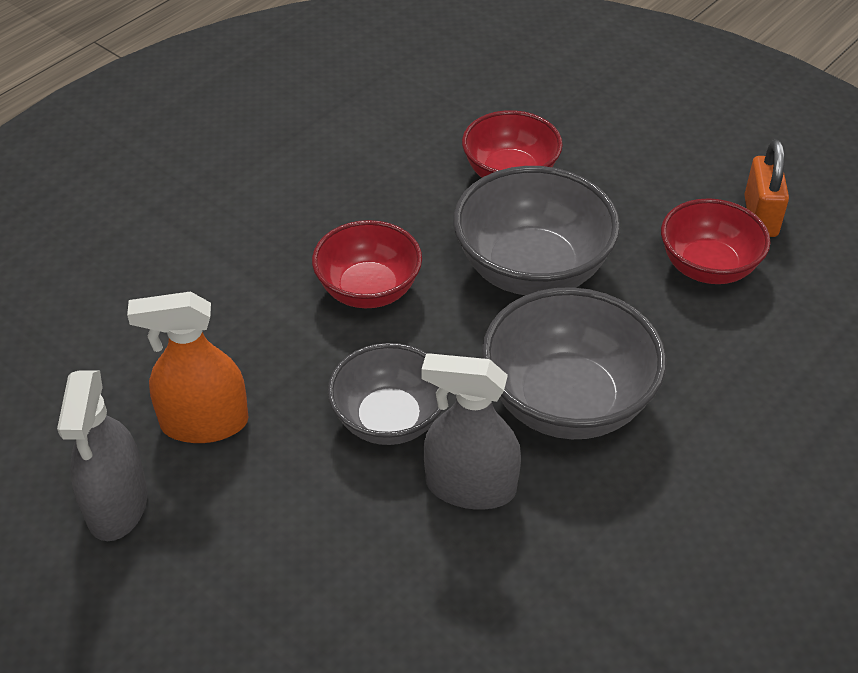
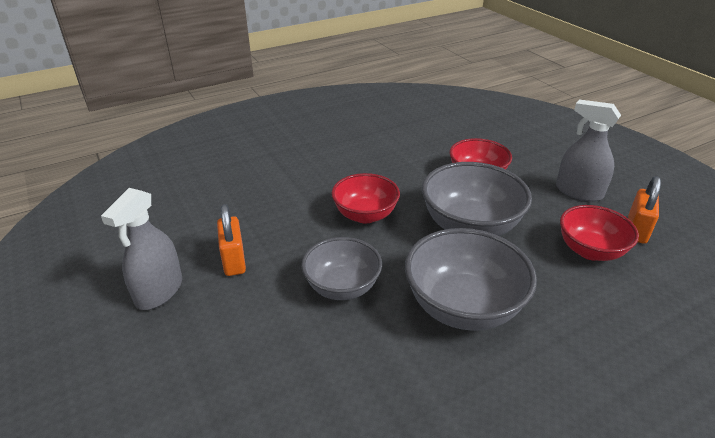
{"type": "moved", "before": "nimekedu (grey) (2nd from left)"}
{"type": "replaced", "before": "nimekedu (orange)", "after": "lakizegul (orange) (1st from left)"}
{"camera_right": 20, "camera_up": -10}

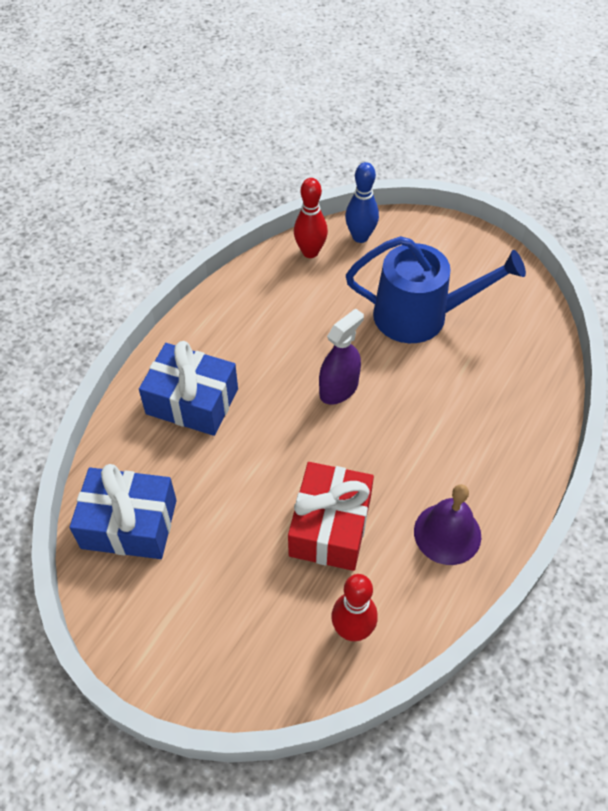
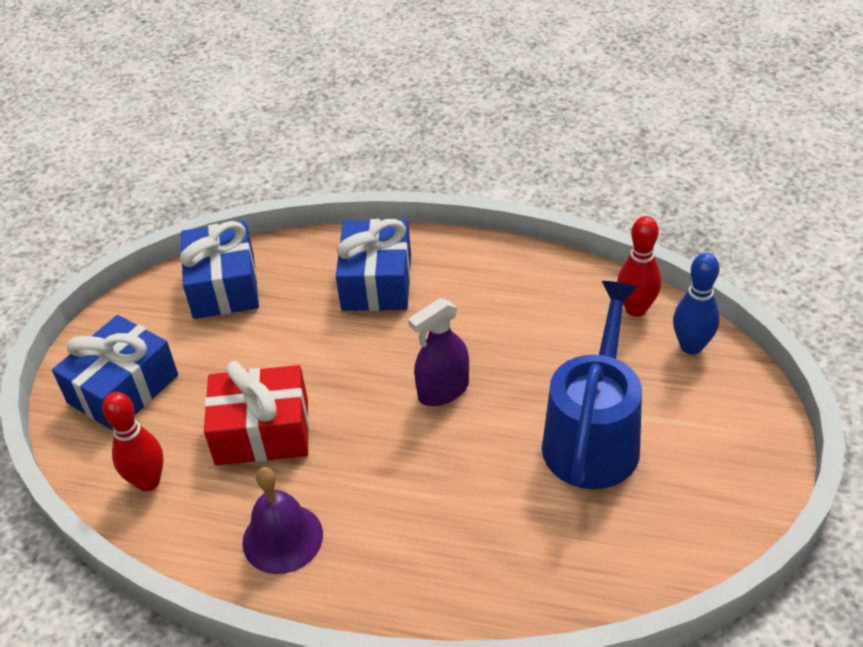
{"type": "added", "after": "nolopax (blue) (1st from left)"}
{"type": "turned", "before": "nimekedu (purple)", "turn": 120}
{"type": "turned", "before": "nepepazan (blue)", "turn": -150}
{"camera_right": 75, "camera_up": -10}

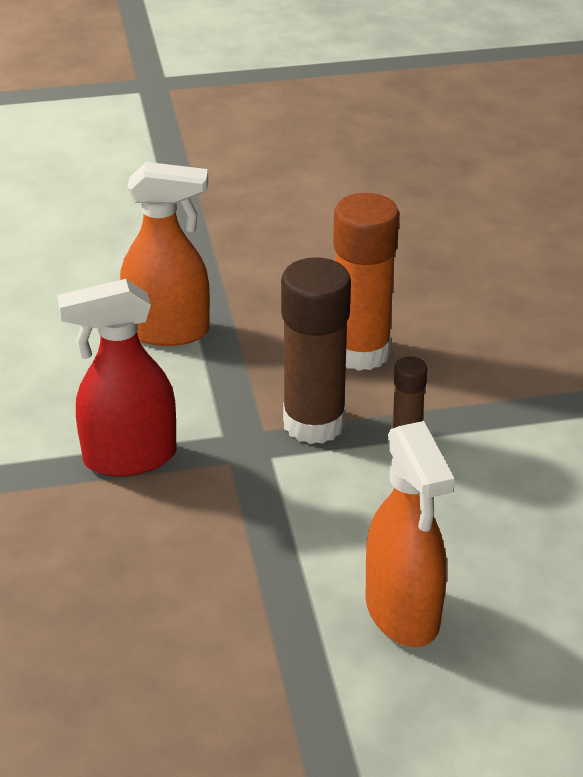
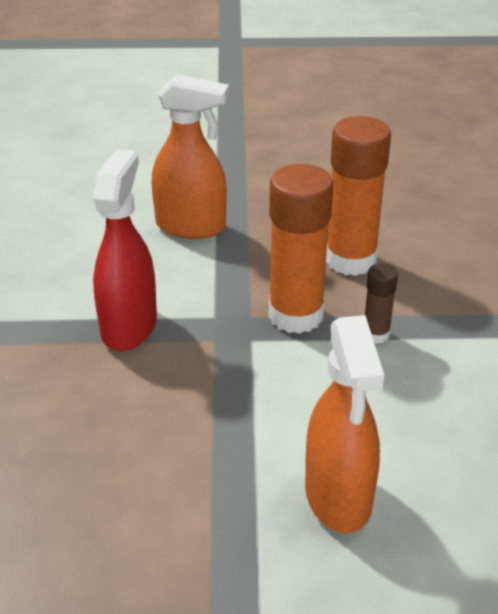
{"type": "recoloured", "before": "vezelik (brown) (1st from left)", "after": "vezelik (orange) (1st from left)"}
{"type": "turned", "before": "nimekedu (red)", "turn": 105}
{"camera_right": 10, "camera_up": 0}

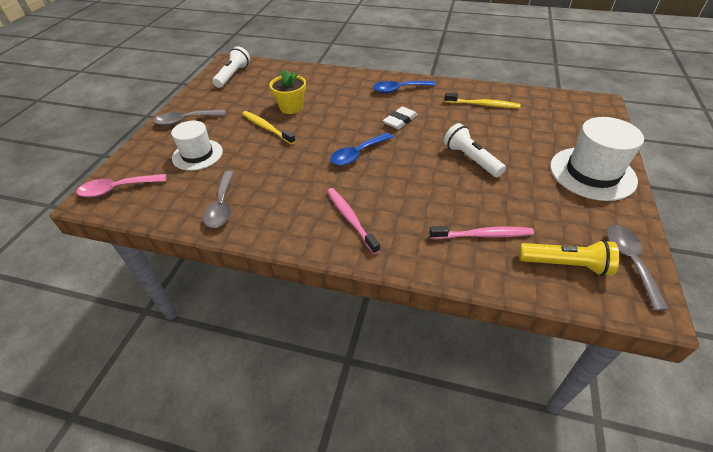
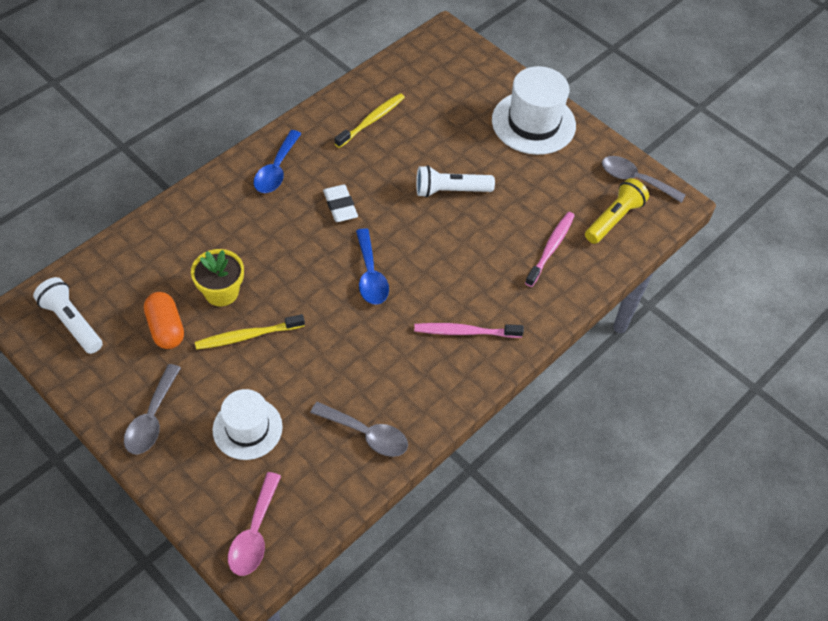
{"type": "added", "after": "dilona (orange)"}
{"camera_right": -65, "camera_up": 10}

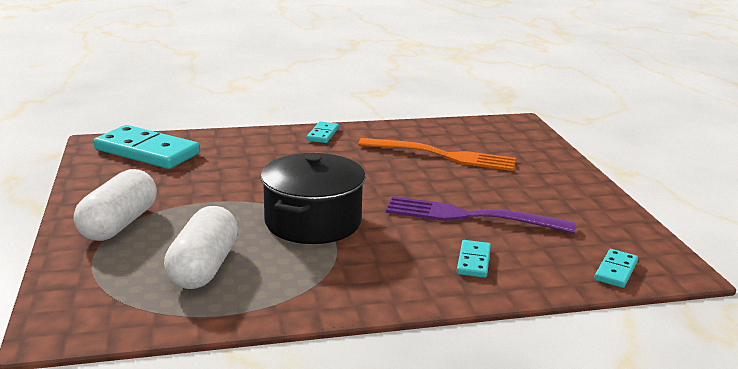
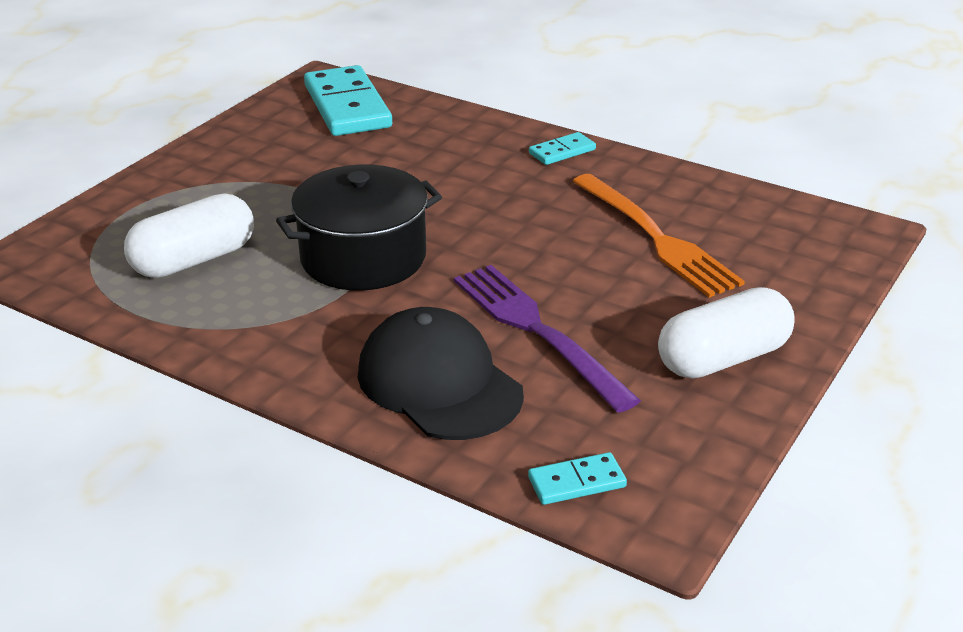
{"type": "moved", "before": "dilona (white) (1st from left in the first image)", "after": "dilona (white) (2nd from left)"}
{"type": "replaced", "before": "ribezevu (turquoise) (3rd from left)", "after": "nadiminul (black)"}
{"camera_right": 45, "camera_up": 10}

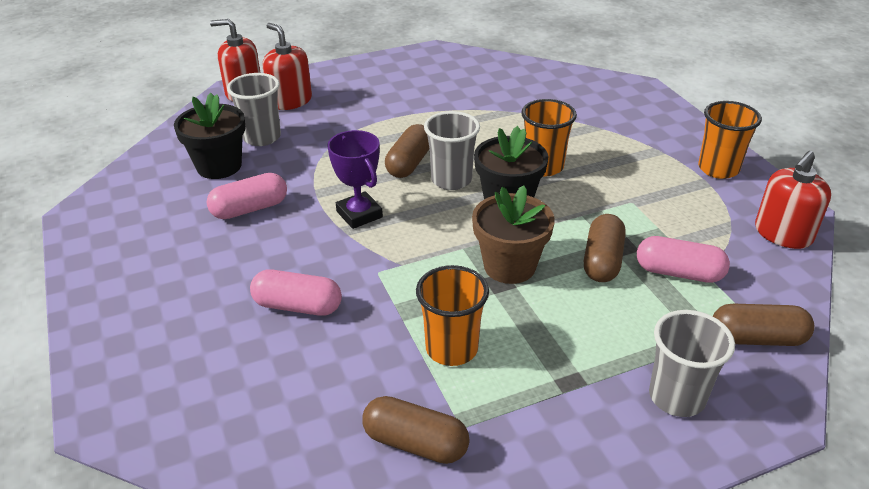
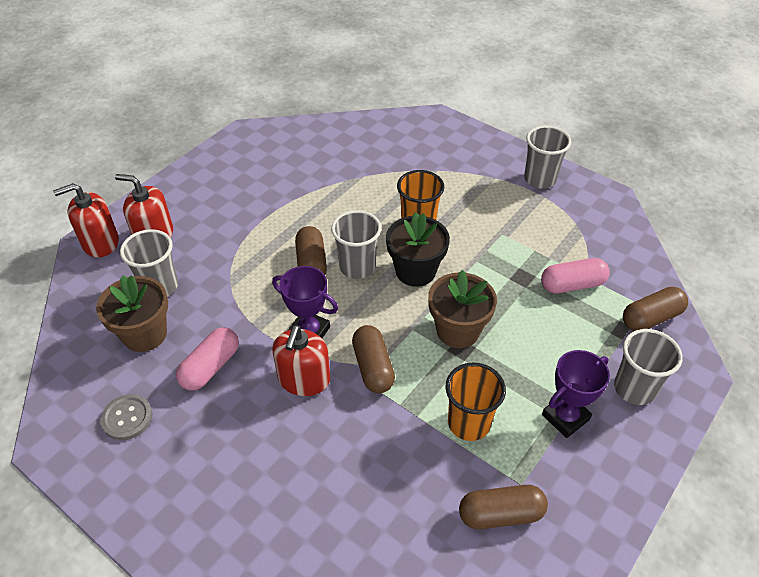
{"type": "removed", "before": "dilona (pink) (2nd from left)"}
{"type": "added", "after": "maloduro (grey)"}
{"type": "added", "after": "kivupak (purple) (2nd from left)"}
{"type": "moved", "before": "dilona (brown) (3rd from left in the first image)", "after": "dilona (brown) (2nd from left)"}
{"type": "moved", "before": "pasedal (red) (3rd from left)"}
{"type": "recoloured", "before": "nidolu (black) (1st from left)", "after": "nidolu (brown) (1st from left)"}
{"type": "recoloured", "before": "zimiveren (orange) (3rd from left)", "after": "zimiveren (grey) (3rd from left)"}
{"camera_right": -30, "camera_up": 10}

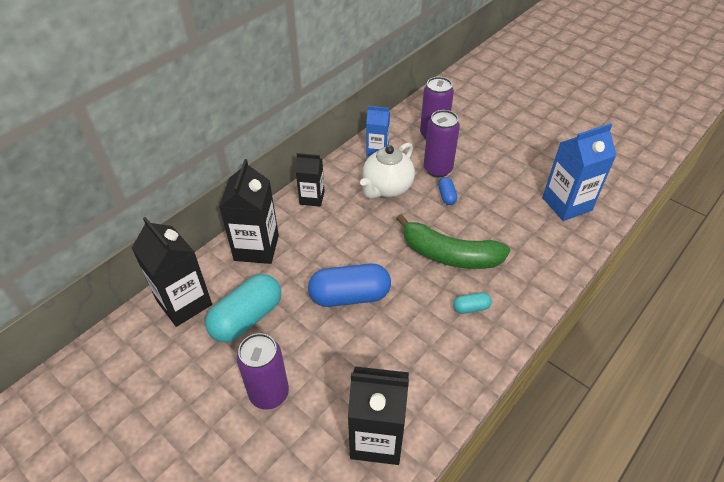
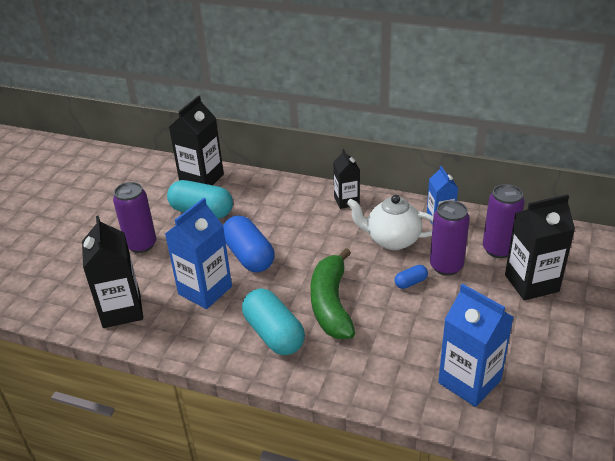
{"type": "added", "after": "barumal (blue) (1st from left)"}
{"type": "moved", "before": "barumal (black) (2nd from left in the first image)", "after": "barumal (black) (4th from left)"}
{"type": "resized", "before": "dilona (turquoise) (2nd from left)", "scale": 2.15}
{"camera_right": 70, "camera_up": -10}

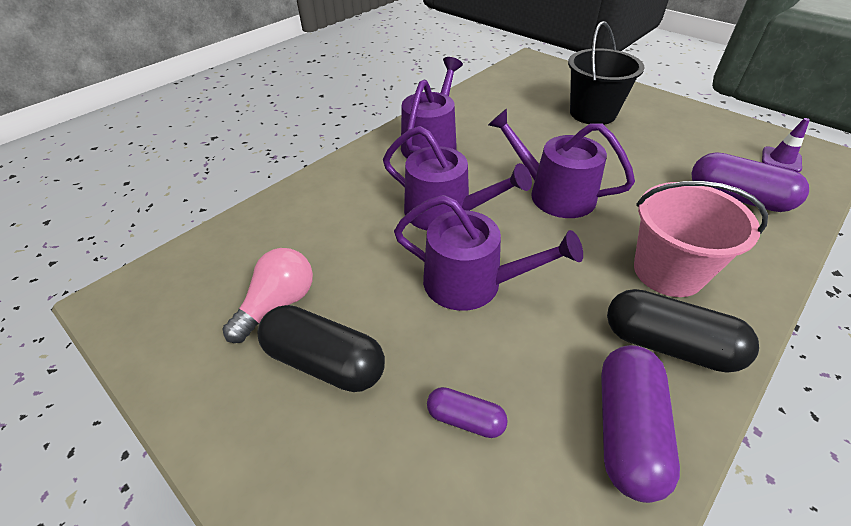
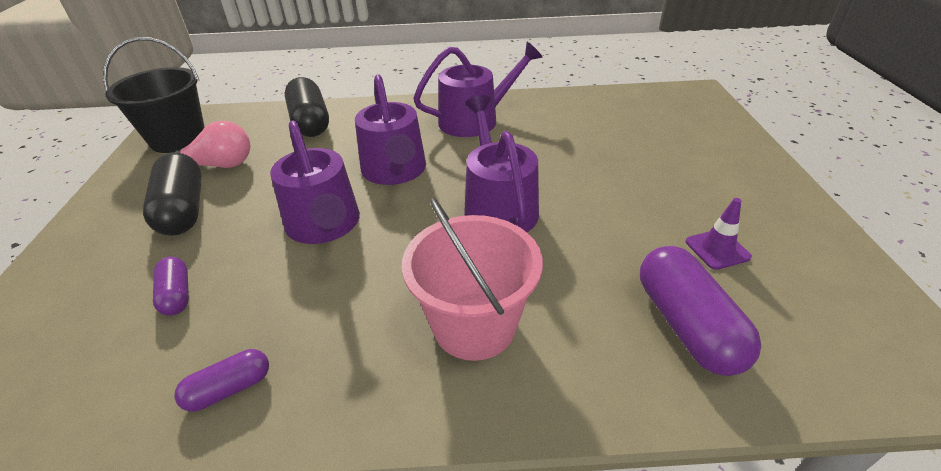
{"type": "moved", "before": "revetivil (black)"}
{"type": "moved", "before": "dilona (black) (2nd from left)"}
{"type": "moved", "before": "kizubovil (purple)"}
{"type": "resized", "before": "dilona (purple) (2nd from left)", "scale": 0.54}
{"camera_right": 45, "camera_up": -5}

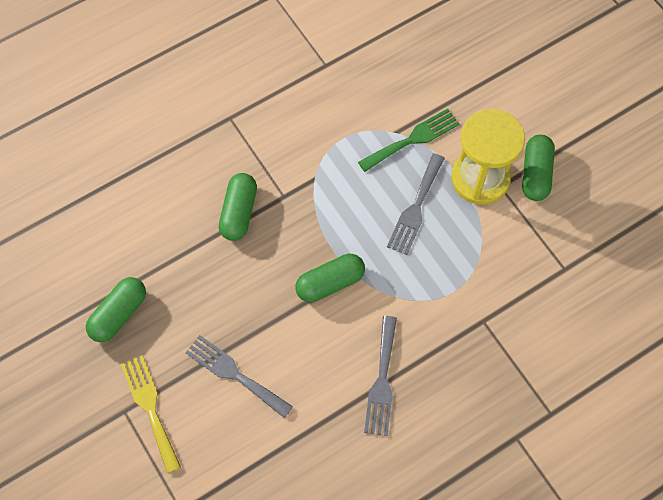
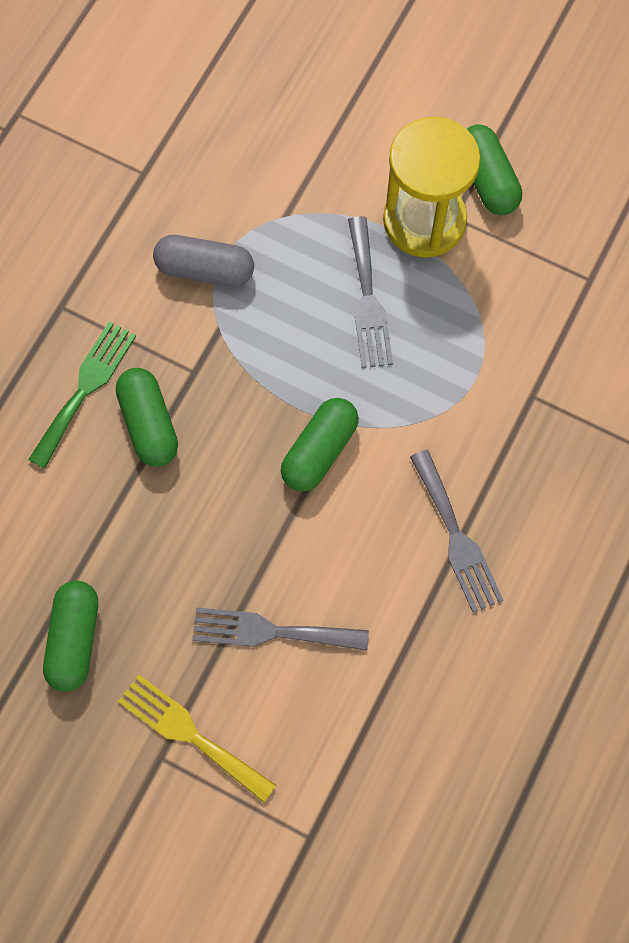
{"type": "added", "after": "dilona (grey)"}
{"type": "moved", "before": "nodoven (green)"}
{"camera_right": -30, "camera_up": 5}

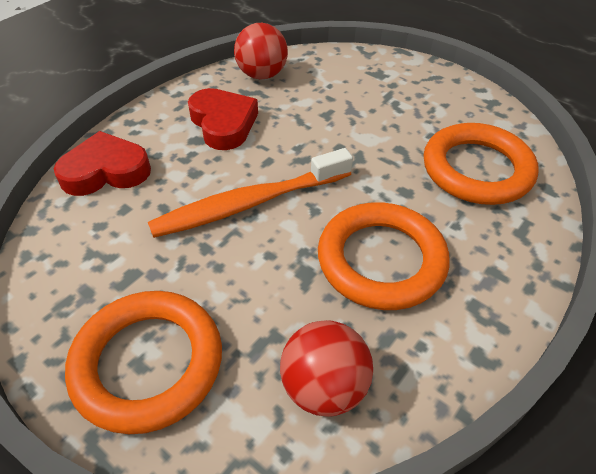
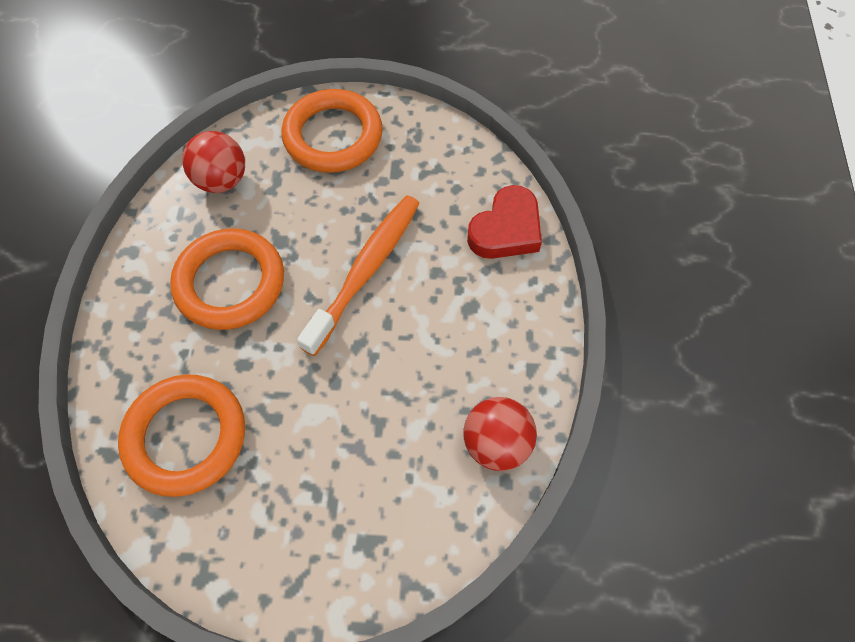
{"type": "removed", "before": "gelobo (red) (2nd from left)"}
{"camera_right": 145, "camera_up": 15}

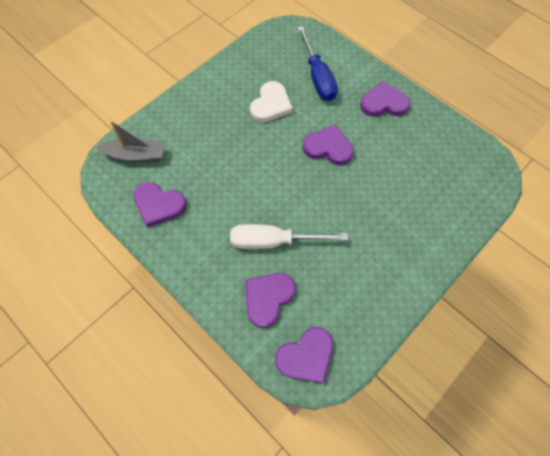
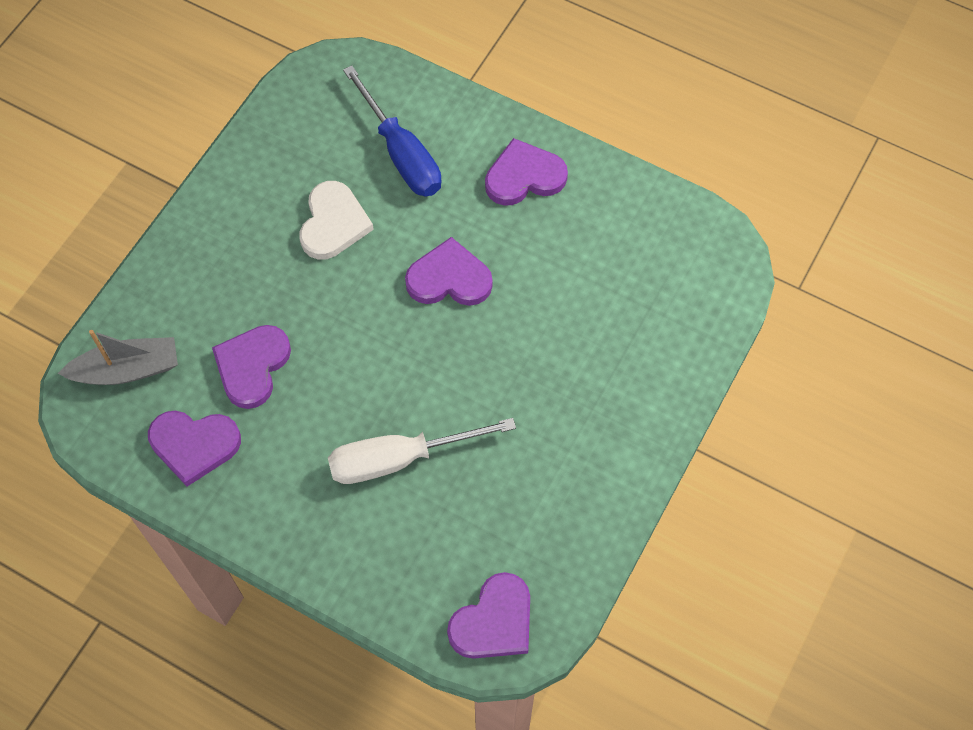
{"type": "moved", "before": "gelobo (purple) (2nd from left)"}
{"camera_right": -15, "camera_up": 0}

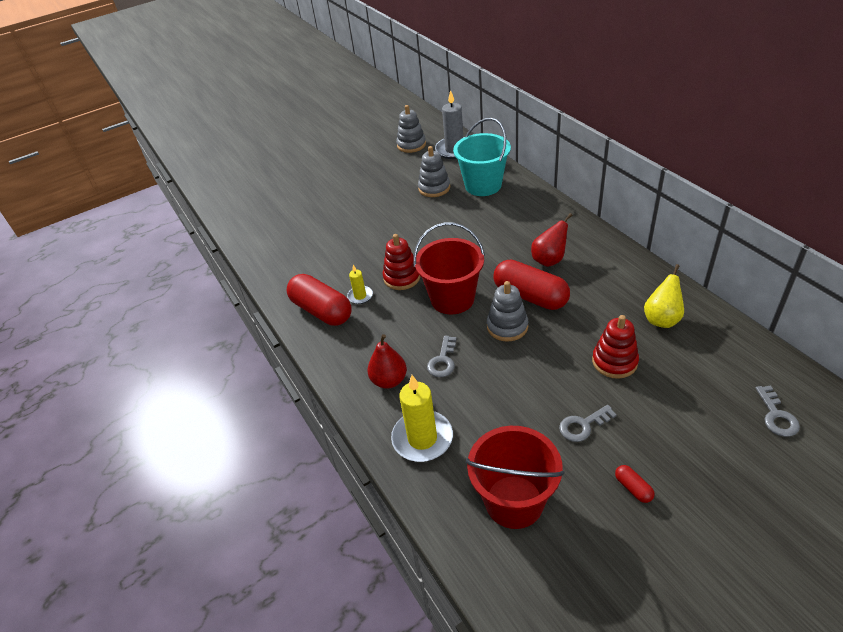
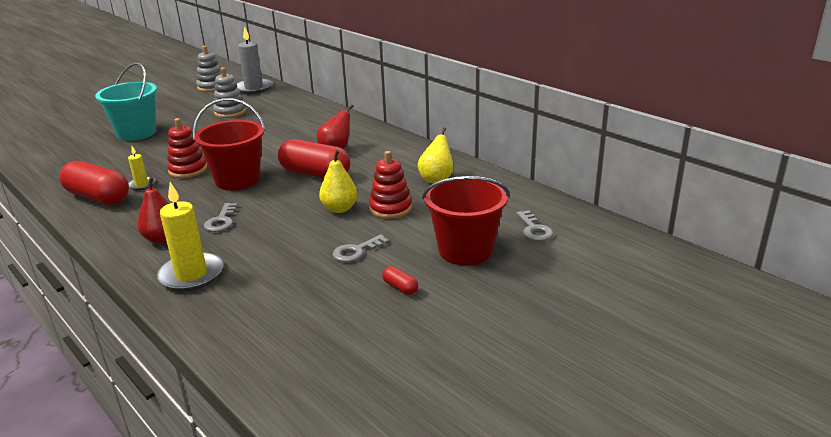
{"type": "removed", "before": "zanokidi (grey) (3rd from left)"}
{"type": "added", "after": "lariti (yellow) (1st from left)"}
{"type": "moved", "before": "revetivil (turquoise)"}
{"type": "moved", "before": "revetivil (red) (2nd from left)"}
{"camera_right": -15, "camera_up": -15}

